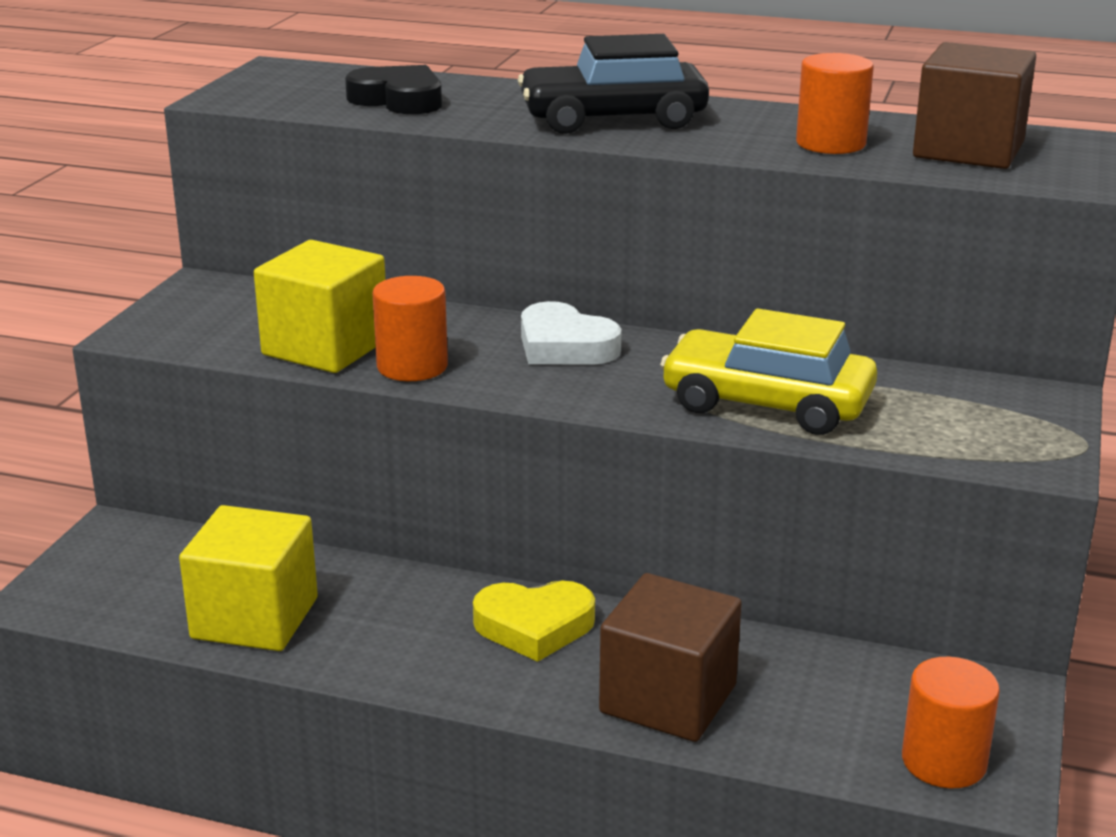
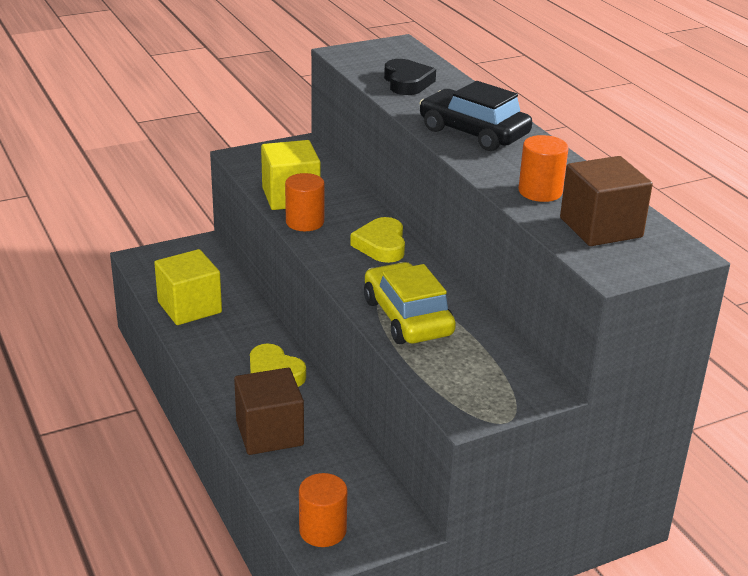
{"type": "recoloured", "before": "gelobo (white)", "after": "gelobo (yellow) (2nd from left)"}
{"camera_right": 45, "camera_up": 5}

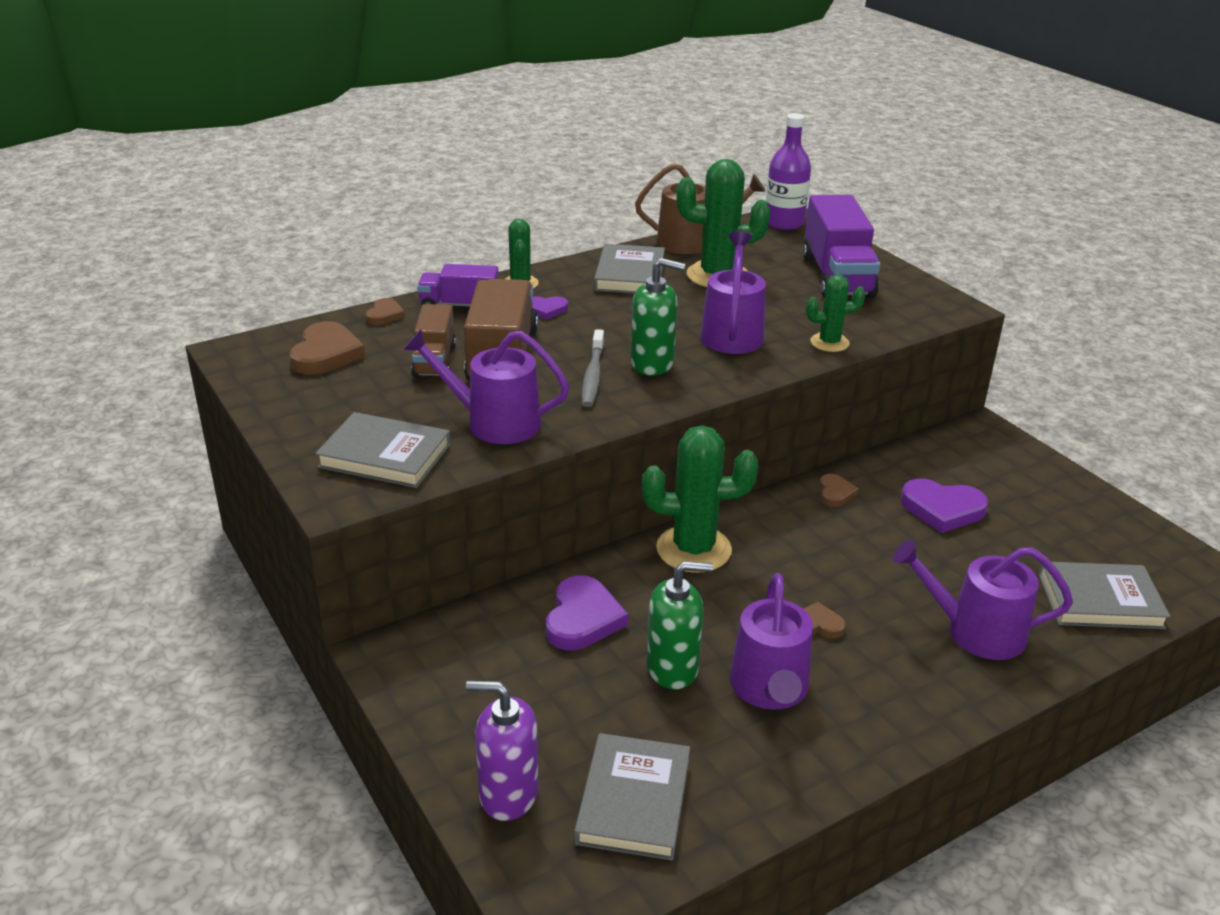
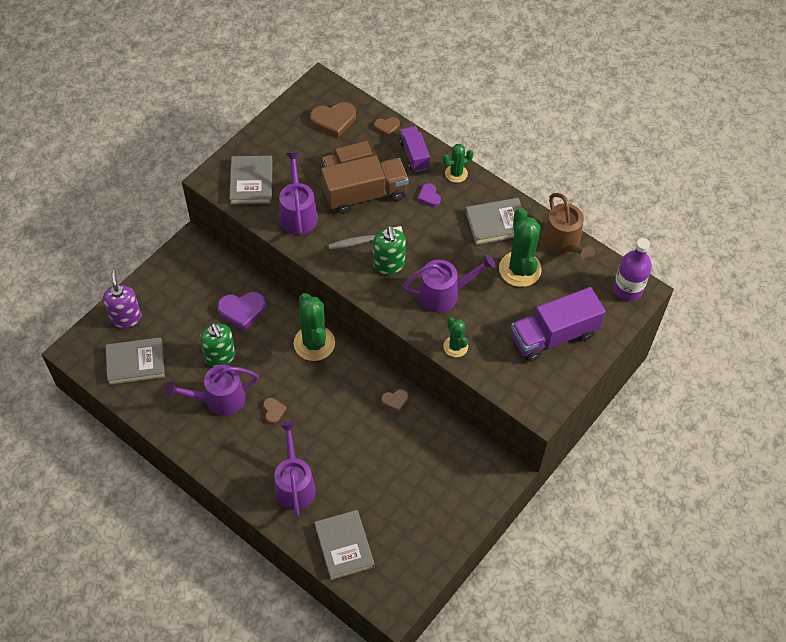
{"type": "removed", "before": "gelobo (purple) (3rd from left)"}
{"camera_right": 70, "camera_up": 25}

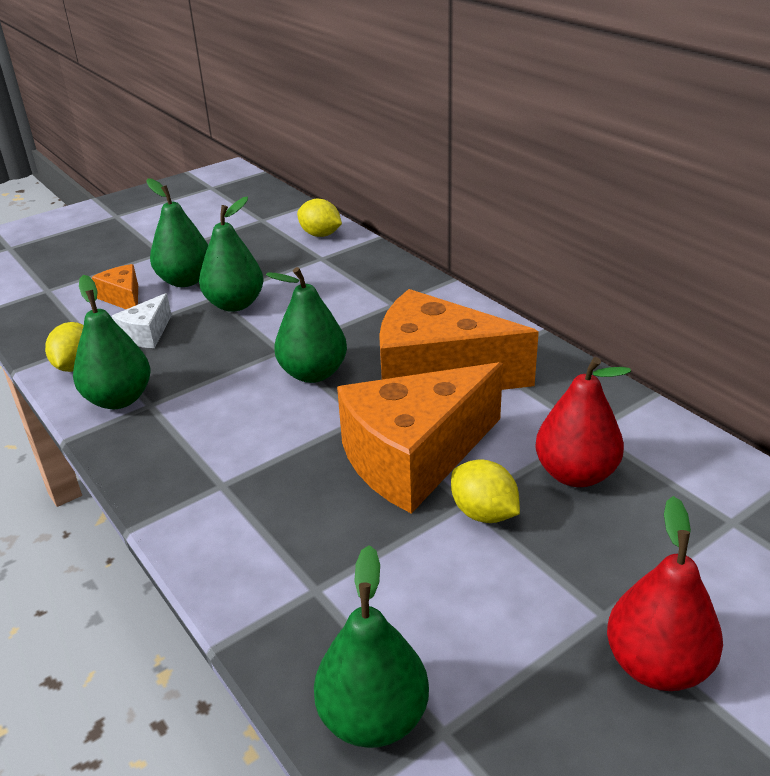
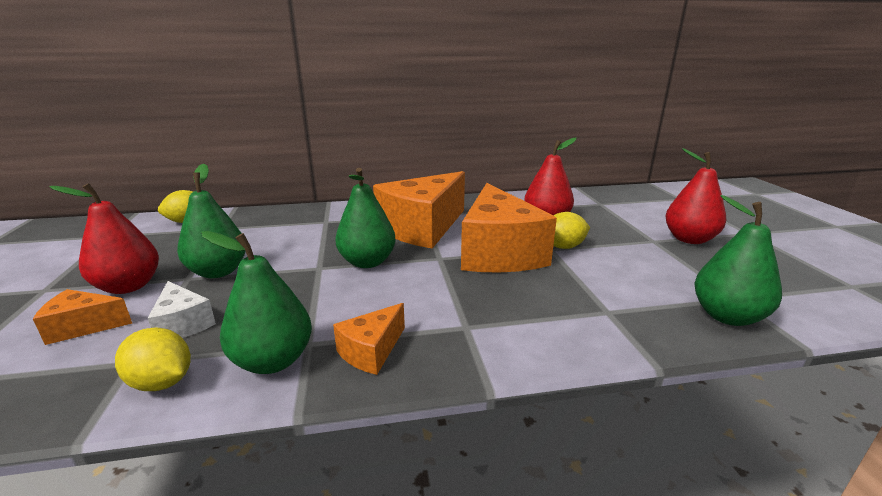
{"type": "added", "after": "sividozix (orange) (2nd from left)"}
{"type": "recoloured", "before": "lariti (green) (2nd from left)", "after": "lariti (red) (1st from left)"}
{"camera_right": -65, "camera_up": -10}

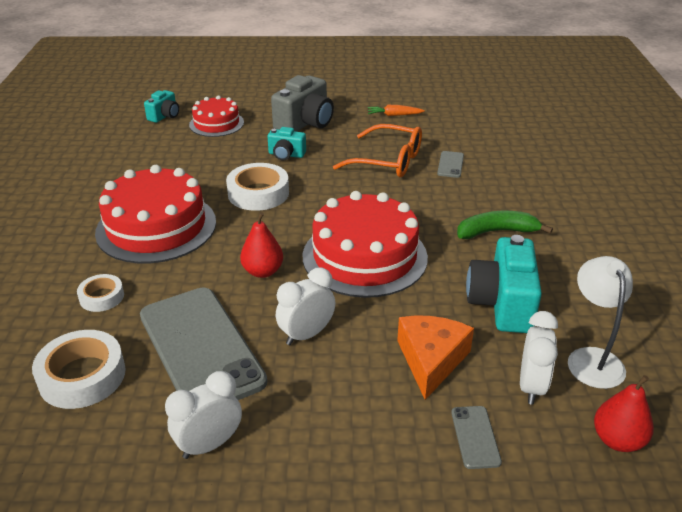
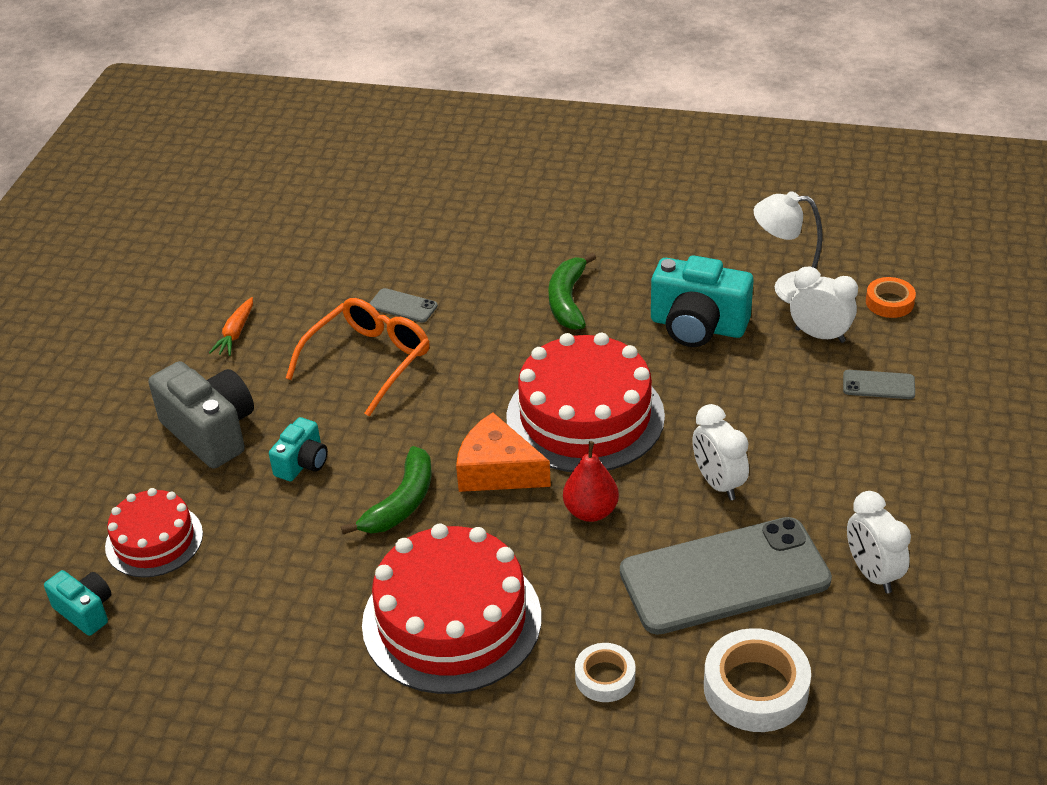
{"type": "moved", "before": "sividozix (orange)"}
{"type": "replaced", "before": "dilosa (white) (3rd from left)", "after": "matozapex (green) (1st from left)"}
{"type": "replaced", "before": "lariti (red) (2nd from left)", "after": "dilosa (orange)"}
{"camera_right": -75, "camera_up": 5}

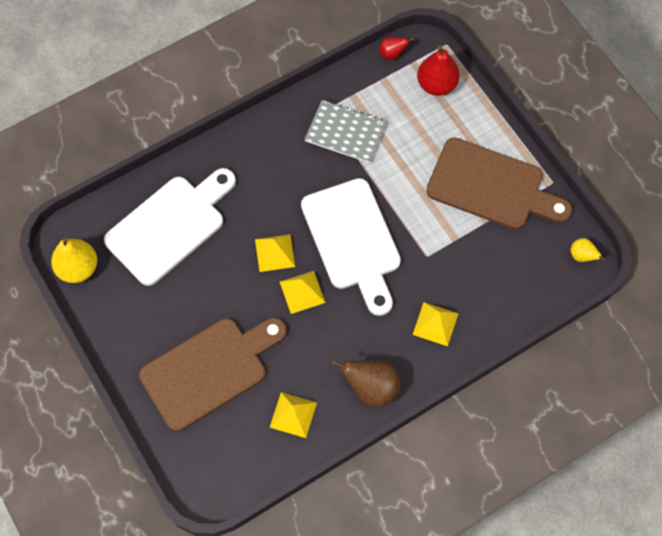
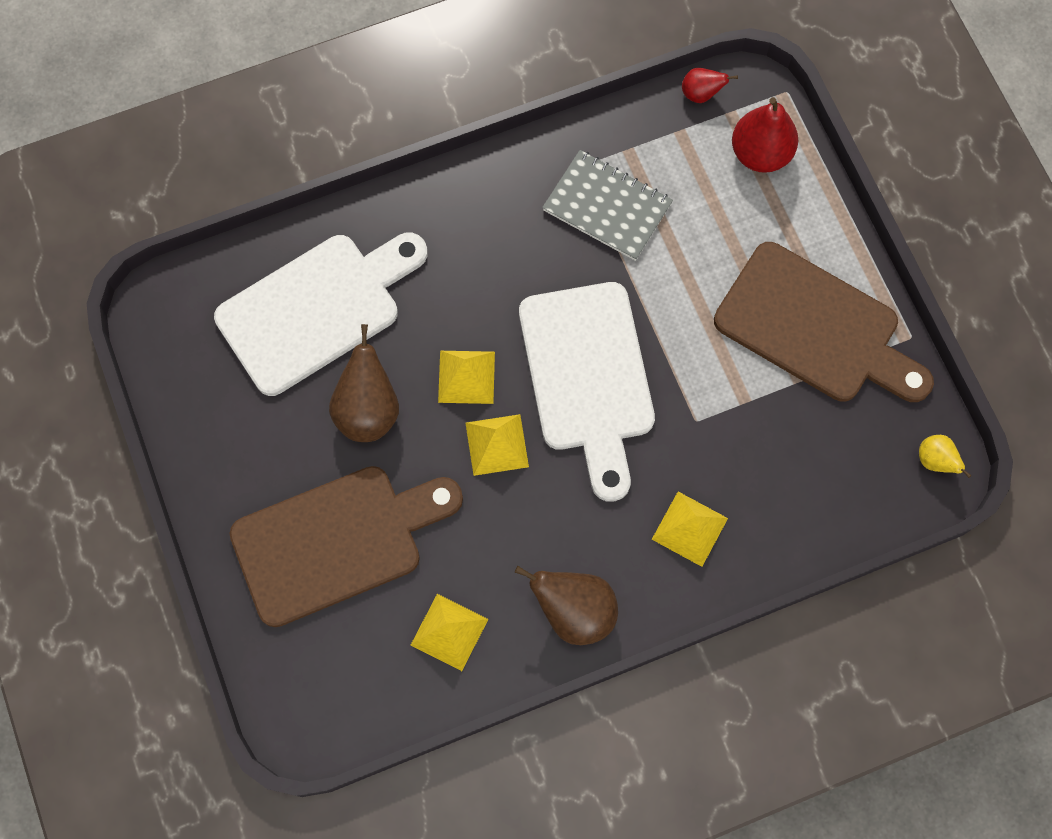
{"type": "removed", "before": "lariti (yellow) (1st from left)"}
{"type": "added", "after": "lariti (brown) (1st from left)"}
{"camera_right": 10, "camera_up": 5}

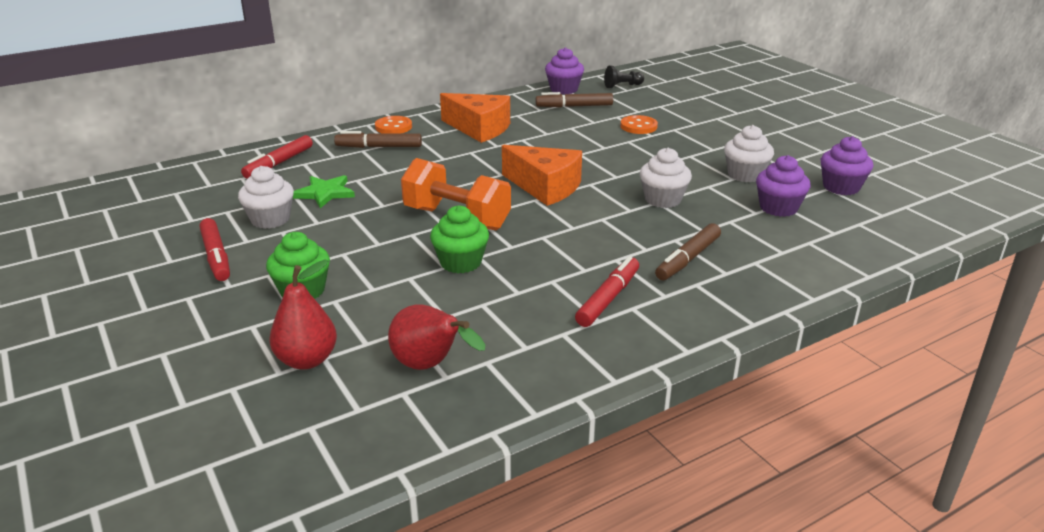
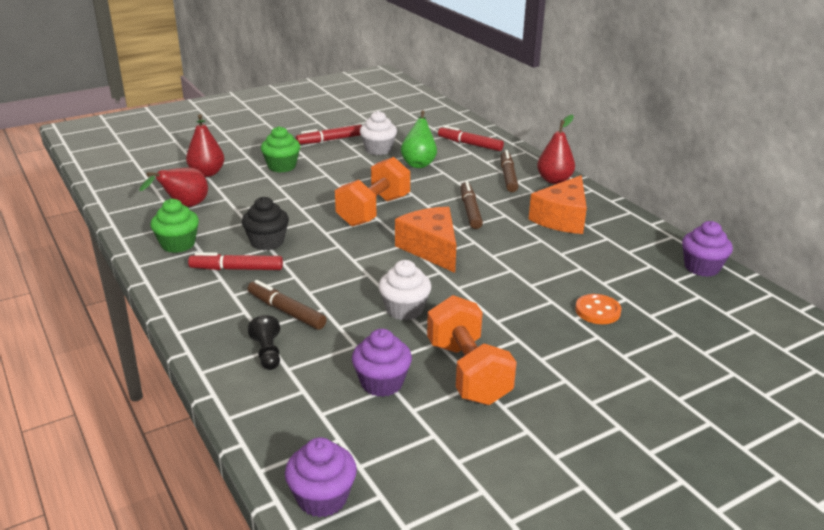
{"type": "added", "after": "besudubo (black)"}
{"type": "moved", "before": "besudubo (green) (2nd from left in the first image)", "after": "besudubo (green) (1st from left)"}
{"type": "moved", "before": "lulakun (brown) (2nd from left)"}
{"type": "moved", "before": "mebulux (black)"}
{"type": "moved", "before": "besudubo (purple) (3rd from left in the first image)", "after": "besudubo (purple) (1st from left)"}
{"type": "replaced", "before": "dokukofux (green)", "after": "lariti (green)"}
{"type": "replaced", "before": "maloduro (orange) (1st from left)", "after": "lariti (red) (3rd from left)"}
{"type": "replaced", "before": "besudubo (white) (3rd from left)", "after": "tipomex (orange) (2nd from left)"}
{"type": "turned", "before": "sividozix (orange) (2nd from left in the first image)", "turn": 120}
{"type": "turned", "before": "lulakun (red) (3rd from left in the first image)", "turn": 150}
{"camera_right": 90, "camera_up": 0}

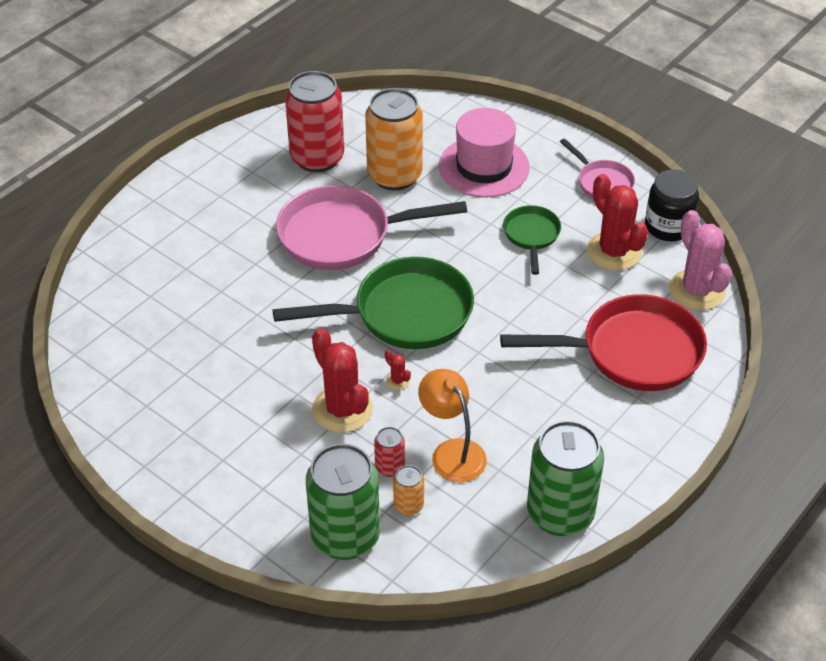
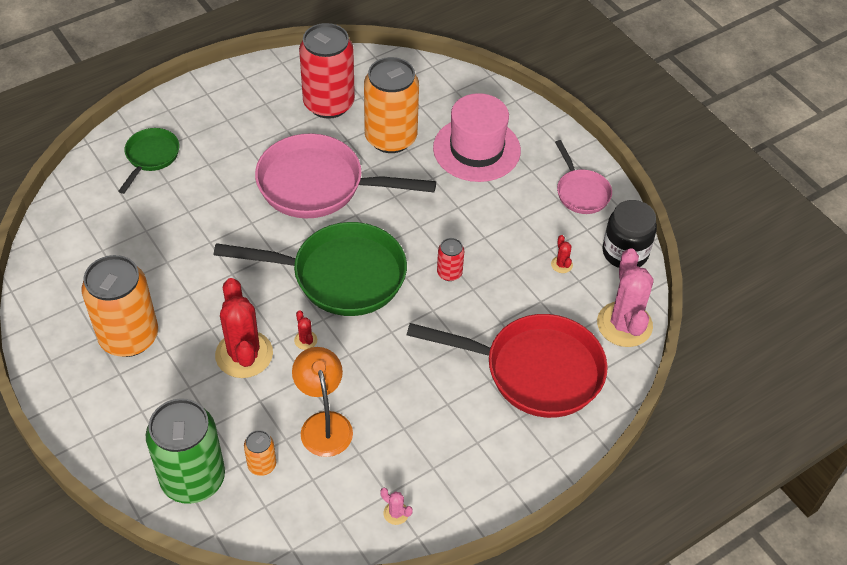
{"type": "added", "after": "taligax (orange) (1st from left)"}
{"type": "moved", "before": "taligax (red) (2nd from left)"}
{"type": "moved", "before": "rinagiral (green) (2nd from left in the first image)", "after": "rinagiral (green) (1st from left)"}
{"type": "replaced", "before": "taligax (green) (2nd from left)", "after": "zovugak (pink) (1st from left)"}
{"type": "resized", "before": "zovugak (red) (3rd from left)", "scale": 0.41}
{"camera_right": 15, "camera_up": 5}

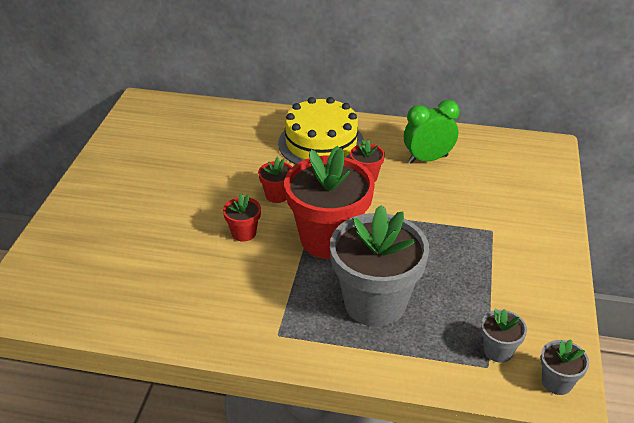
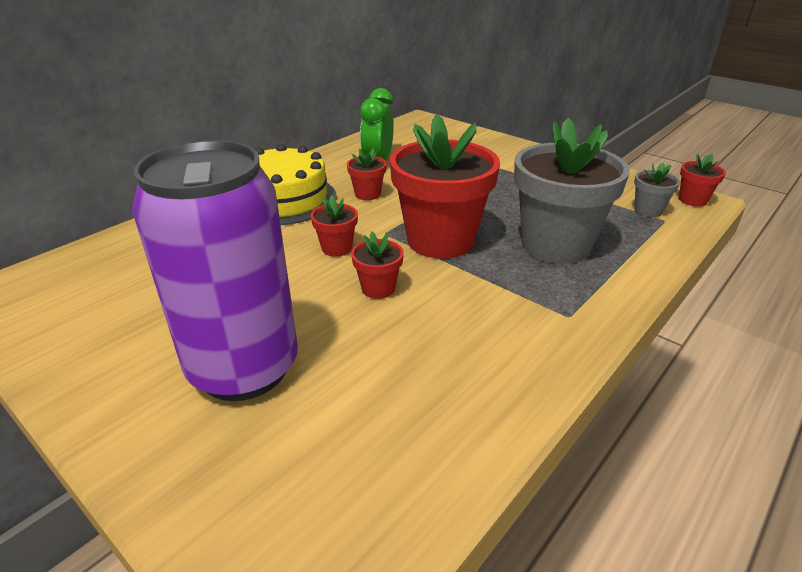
{"type": "added", "after": "taligax (purple)"}
{"type": "recoloured", "before": "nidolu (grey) (3rd from left)", "after": "nidolu (red) (5th from left)"}
{"camera_right": -60, "camera_up": -5}

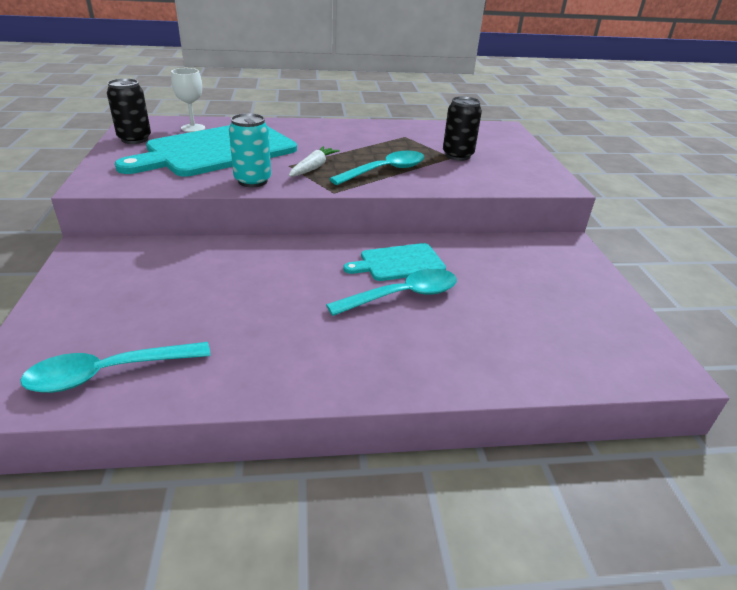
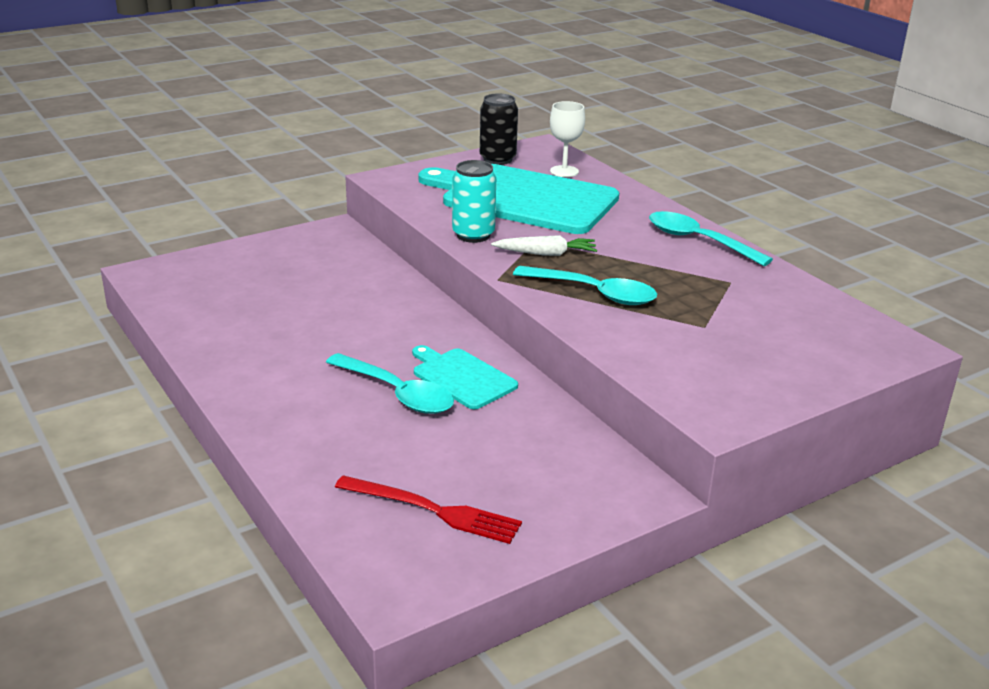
{"type": "removed", "before": "taligax (black) (2nd from left)"}
{"type": "added", "after": "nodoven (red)"}
{"type": "moved", "before": "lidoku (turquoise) (1st from left in the first image)", "after": "lidoku (turquoise) (3rd from left)"}
{"camera_right": 65, "camera_up": -5}

